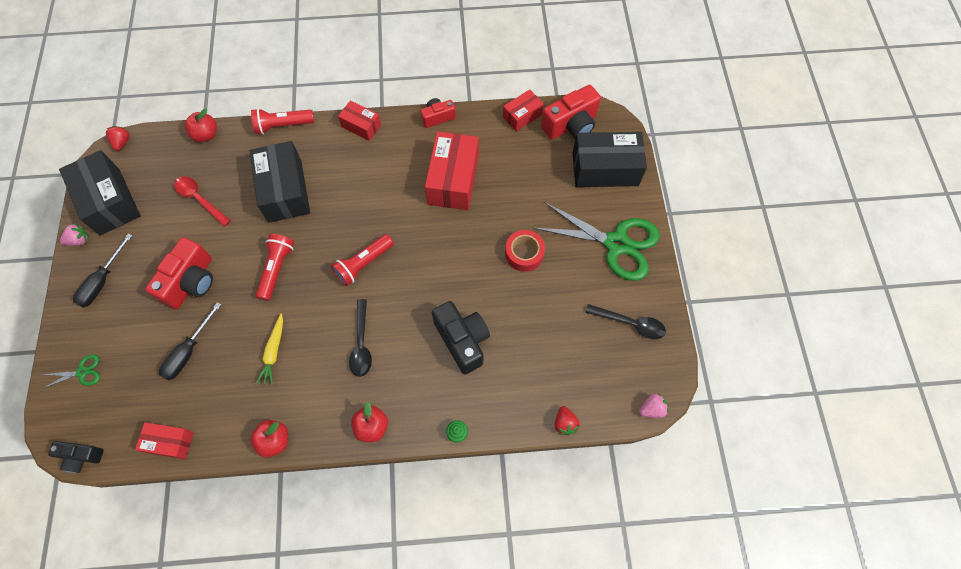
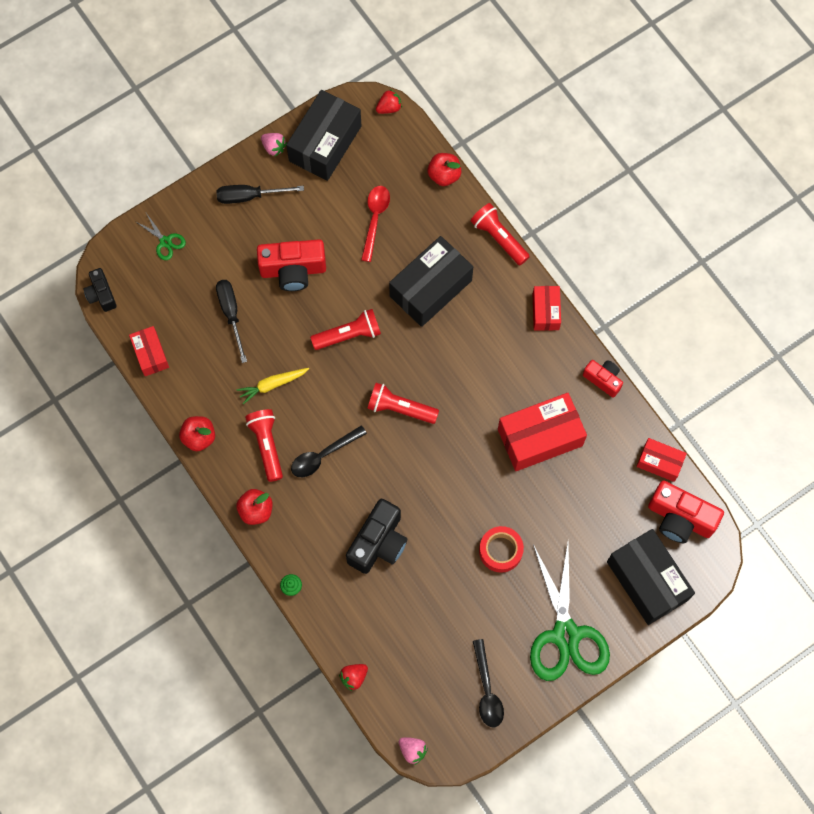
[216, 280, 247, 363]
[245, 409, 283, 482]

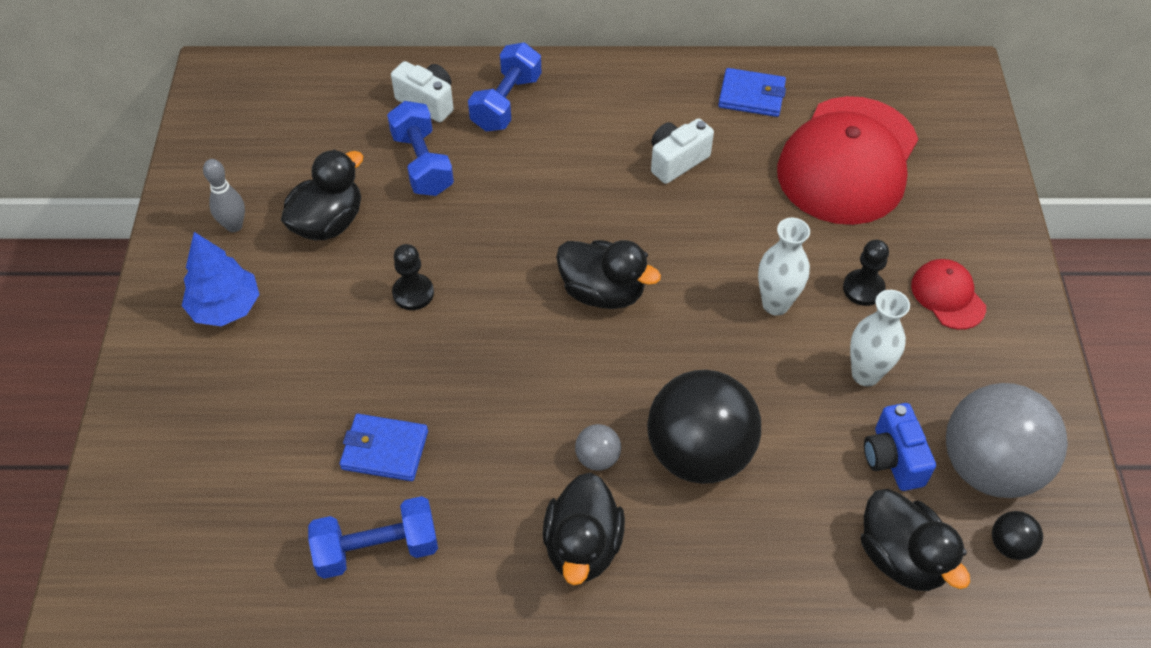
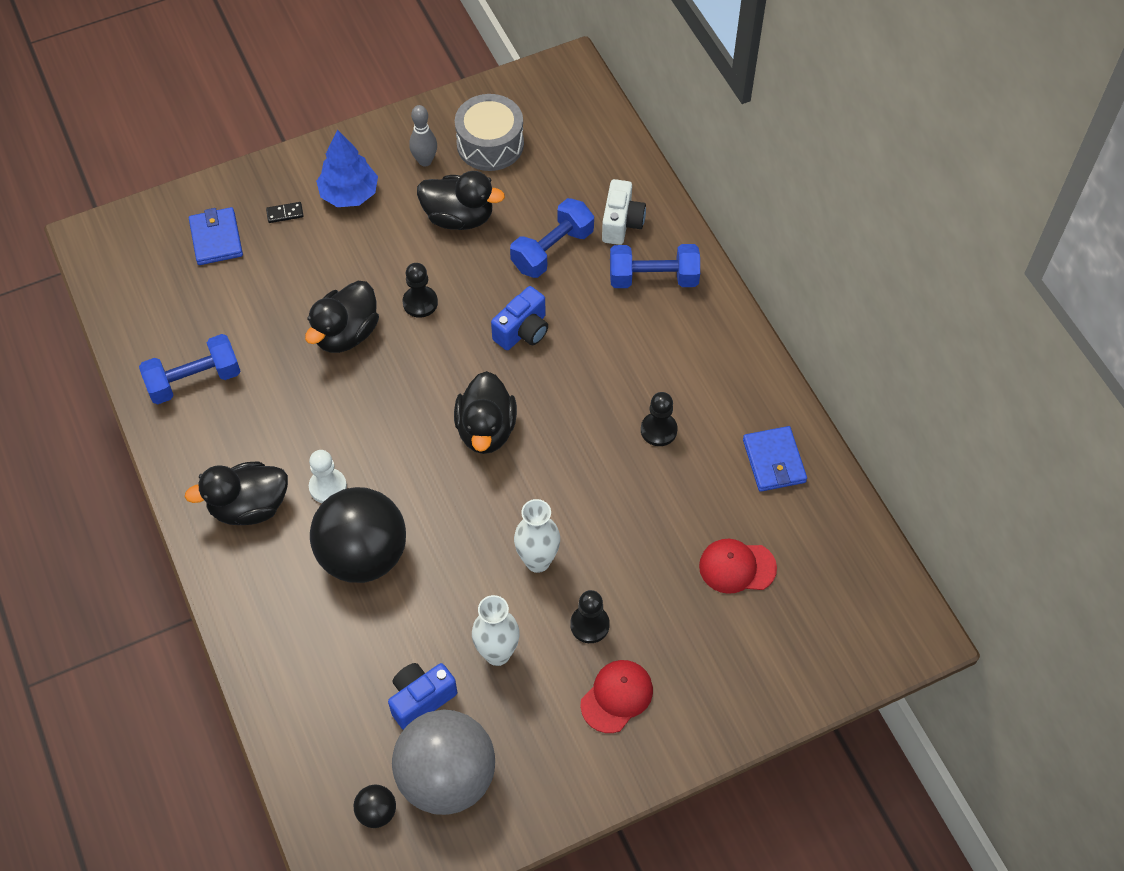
[699, 539, 777, 594]
[641, 392, 678, 446]
[189, 207, 243, 265]
[309, 450, 347, 503]
[305, 281, 379, 353]
[139, 334, 240, 404]
[455, 94, 524, 171]
[266, 202, 304, 223]
[491, 286, 548, 350]

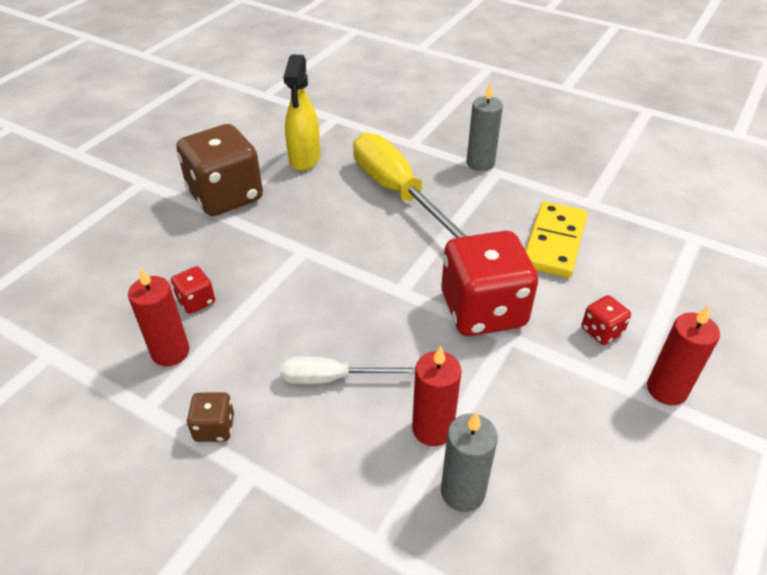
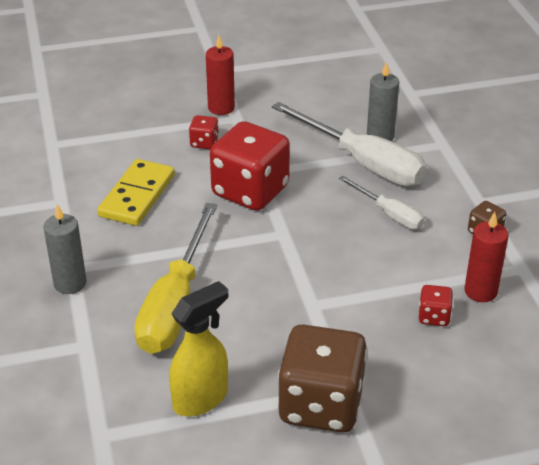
[97, 159, 175, 226]
[272, 102, 427, 186]

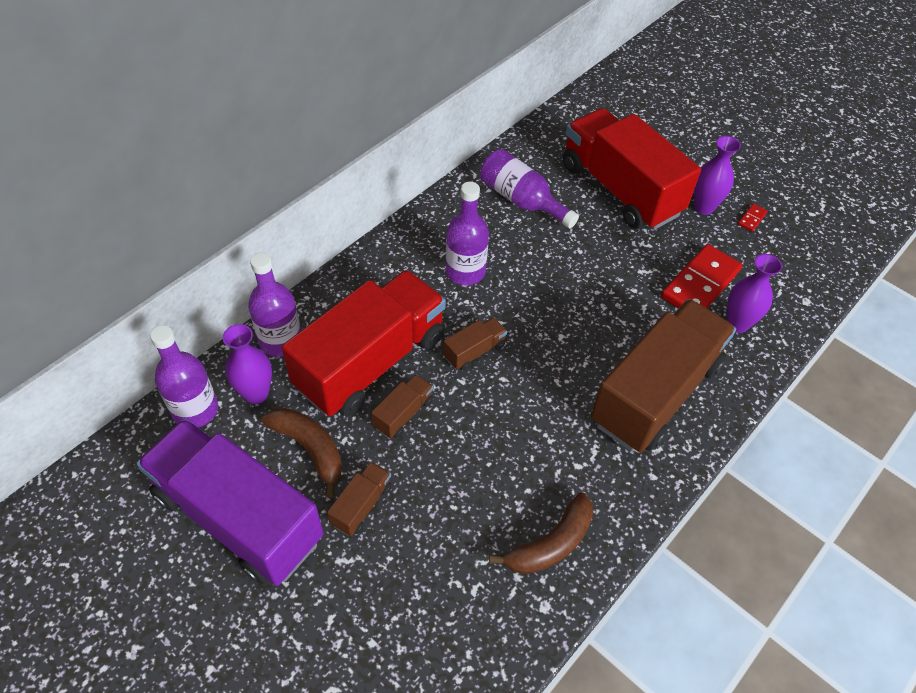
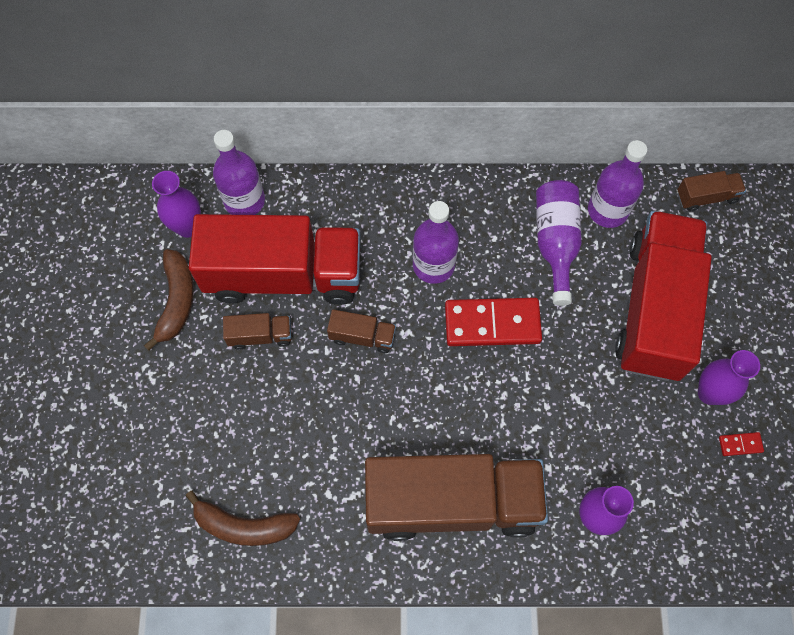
[445, 298, 542, 346]
[588, 140, 647, 228]
[136, 419, 323, 586] (first image)
[677, 171, 746, 211]

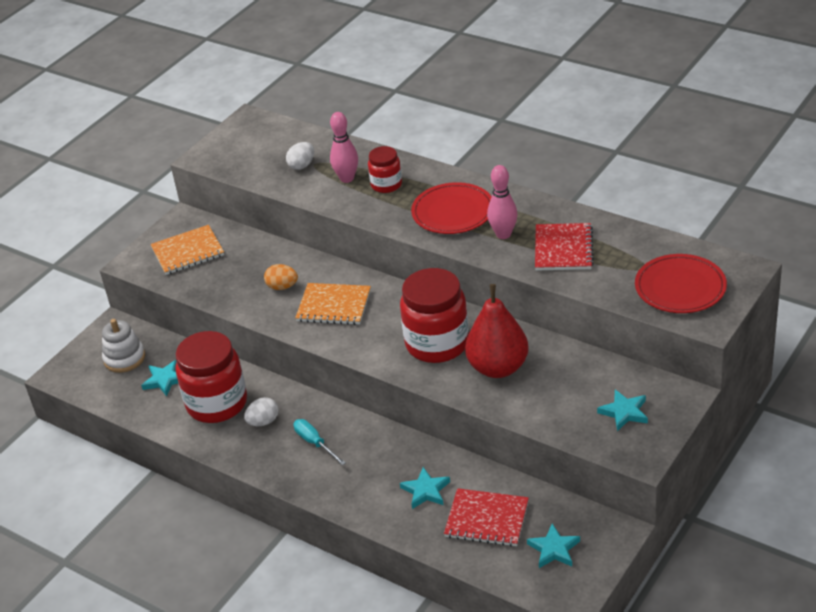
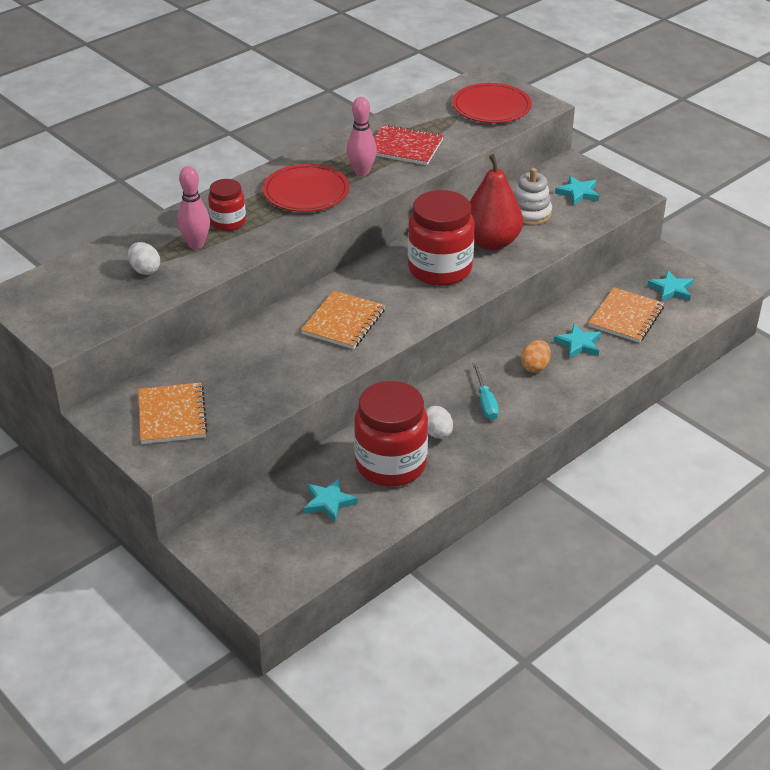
[521, 340, 551, 373]
[514, 168, 552, 225]
[473, 363, 499, 420]
[588, 287, 664, 343]

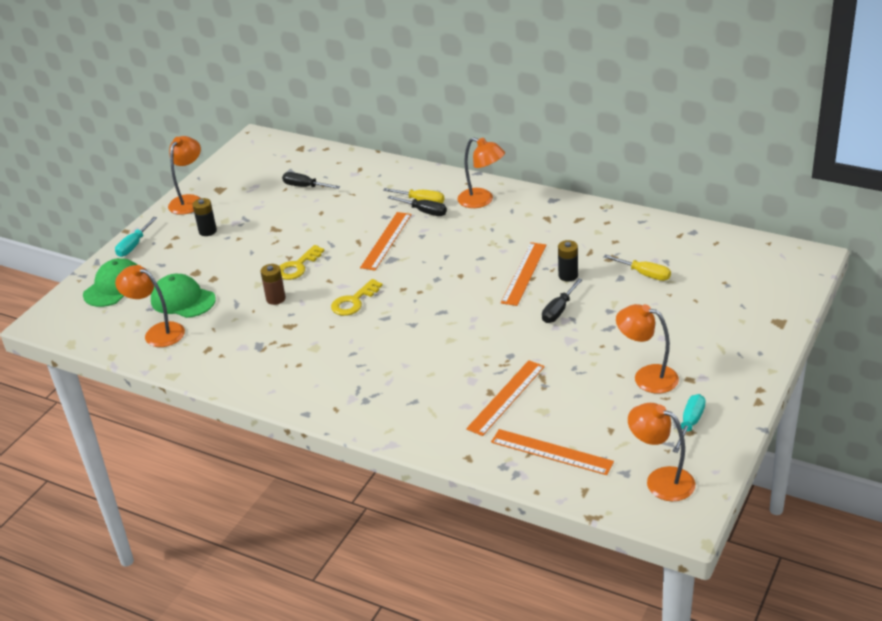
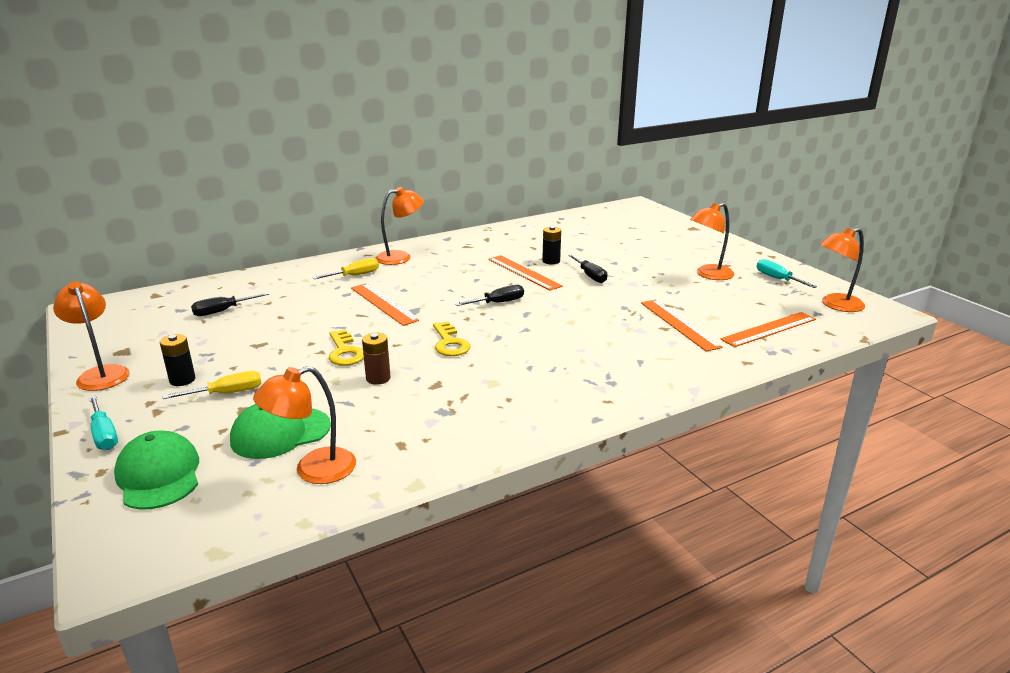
[455, 285, 524, 306]
[162, 371, 261, 399]

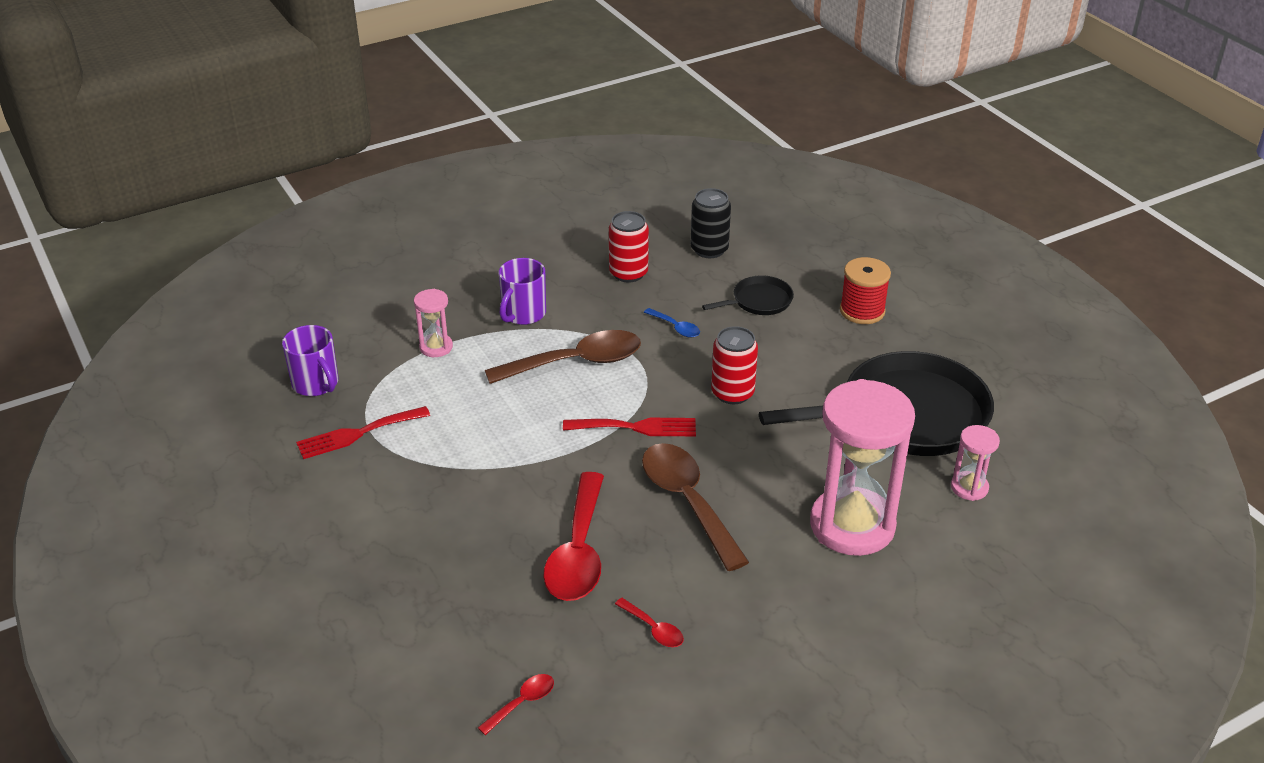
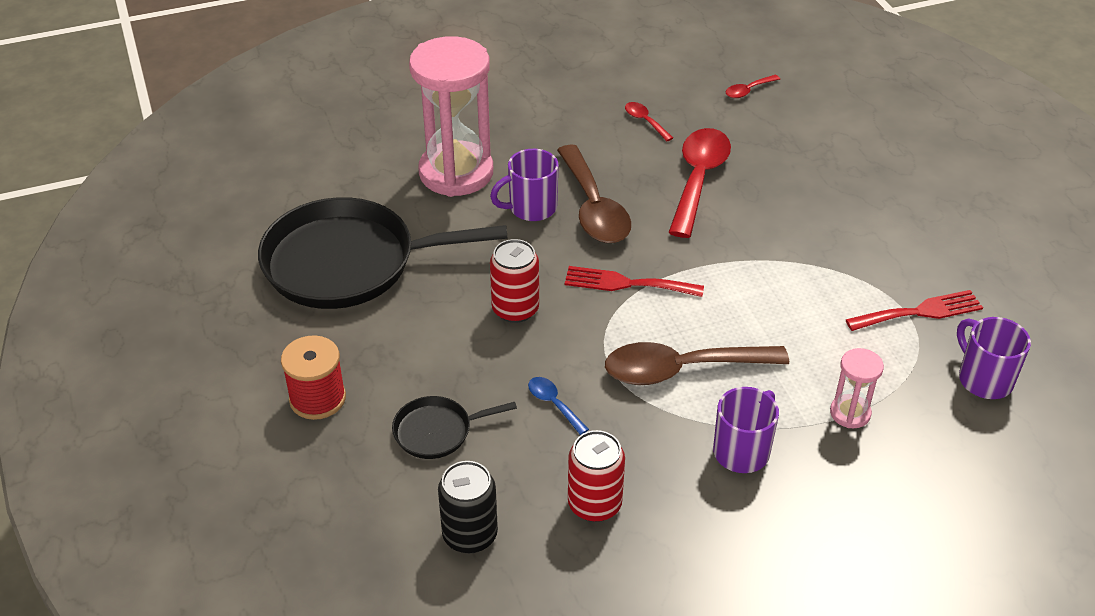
[951, 425, 1000, 501] (first image)
[490, 149, 559, 221]

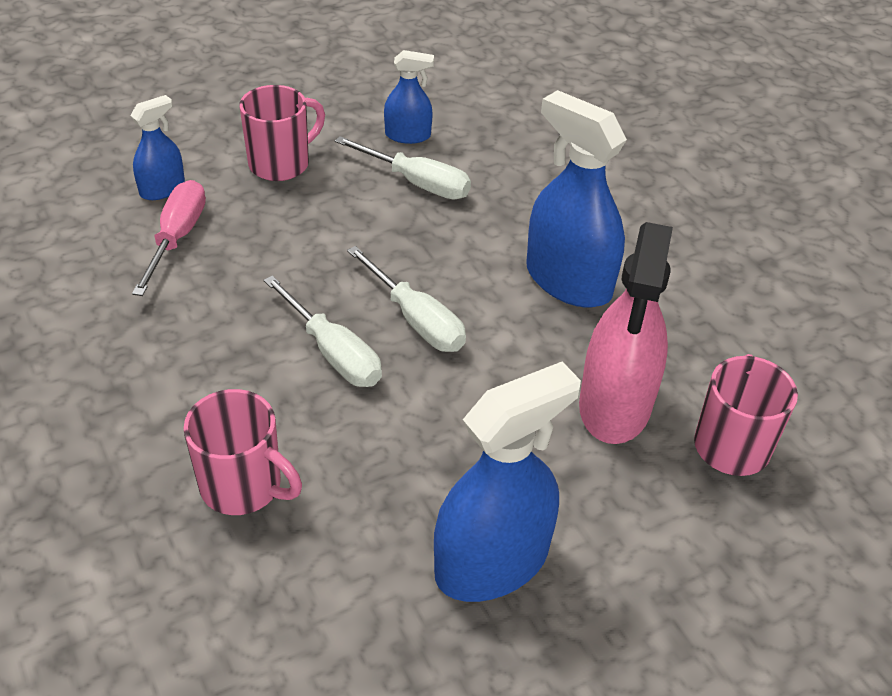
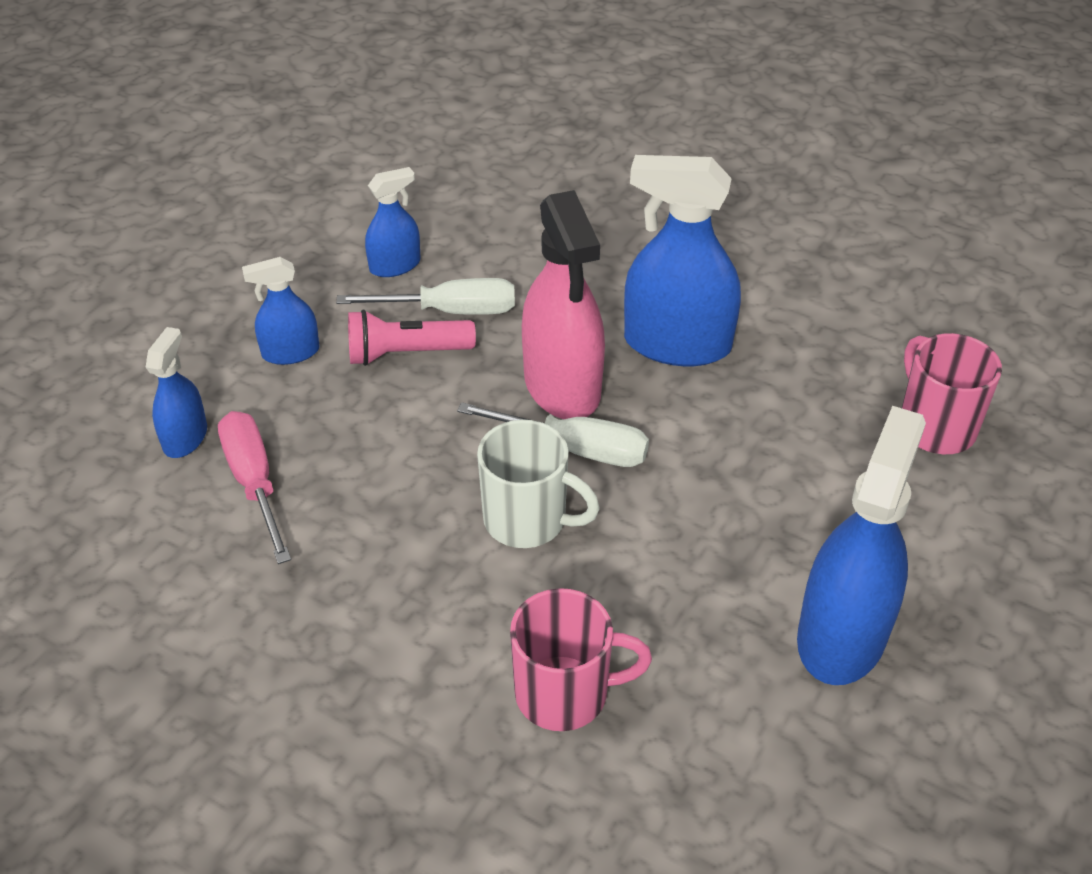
[242, 257, 319, 365]
[522, 190, 605, 419]
[477, 420, 600, 548]
[348, 310, 476, 366]

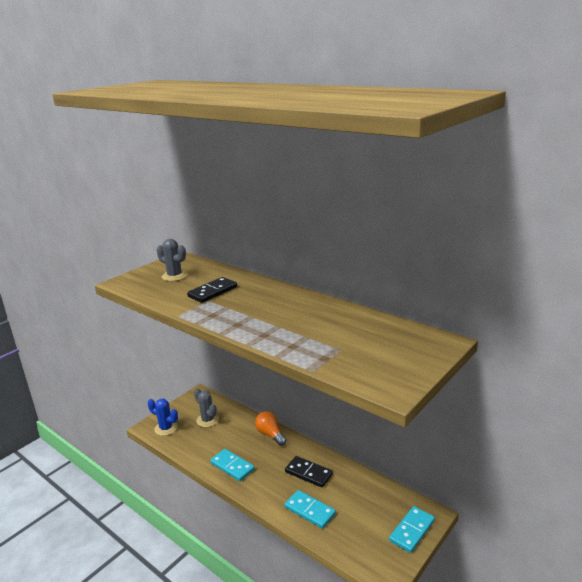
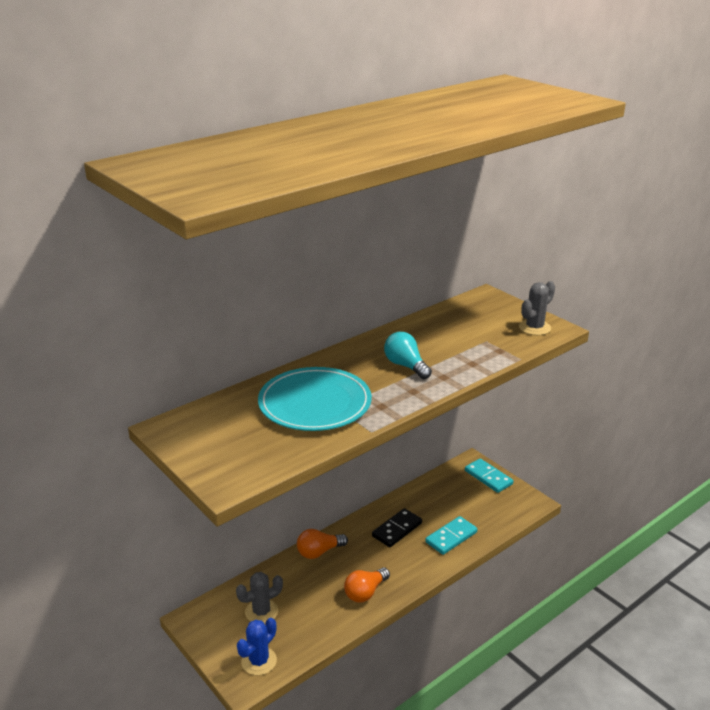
[519, 281, 555, 335]
[258, 367, 372, 431]
[344, 568, 390, 603]
[384, 332, 432, 379]

